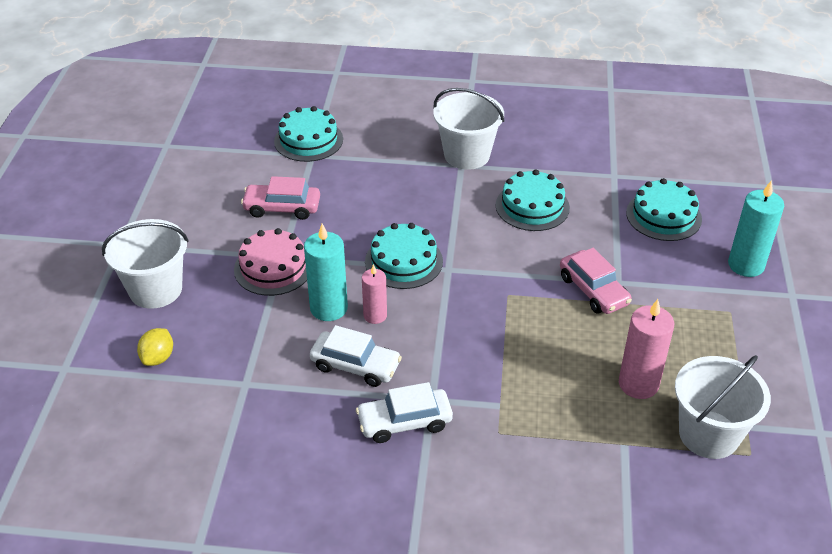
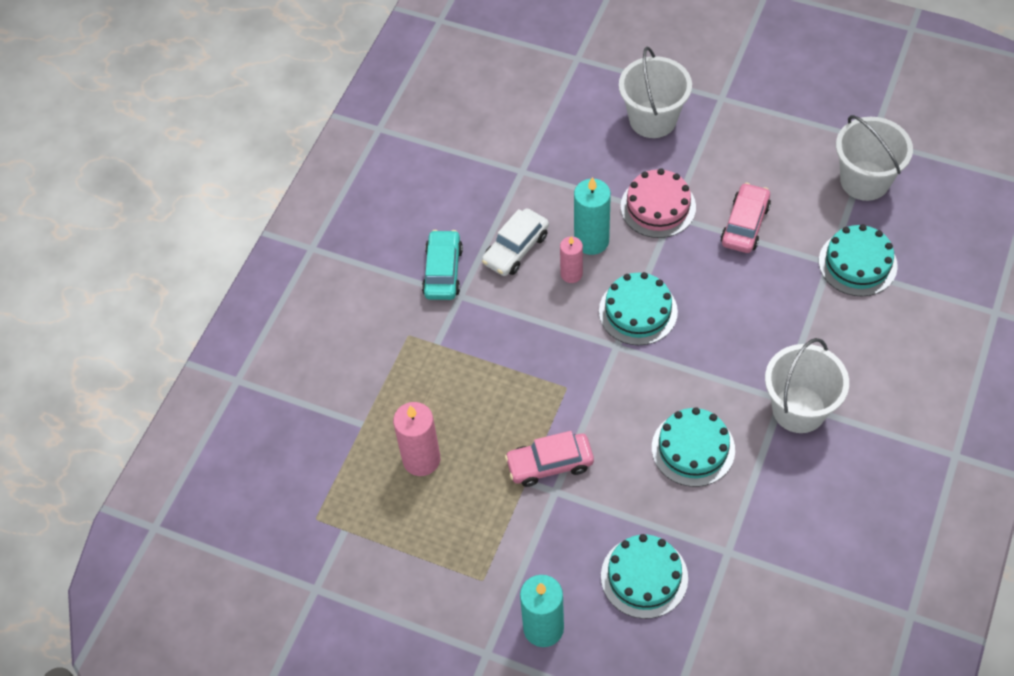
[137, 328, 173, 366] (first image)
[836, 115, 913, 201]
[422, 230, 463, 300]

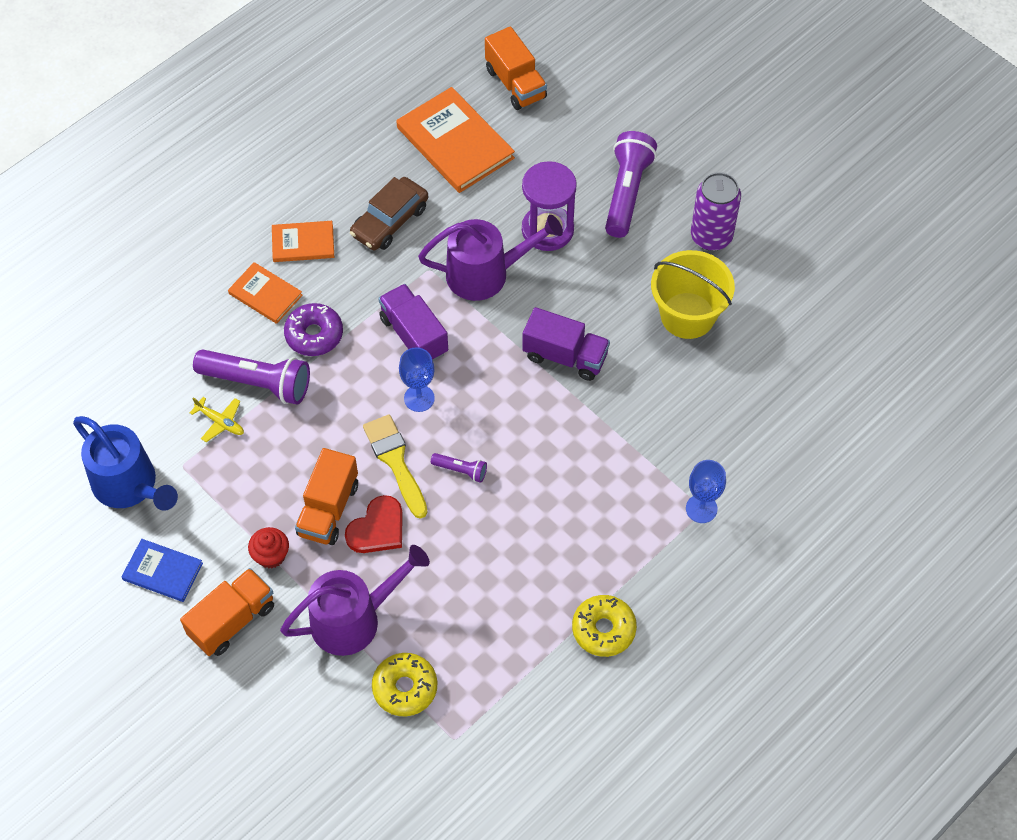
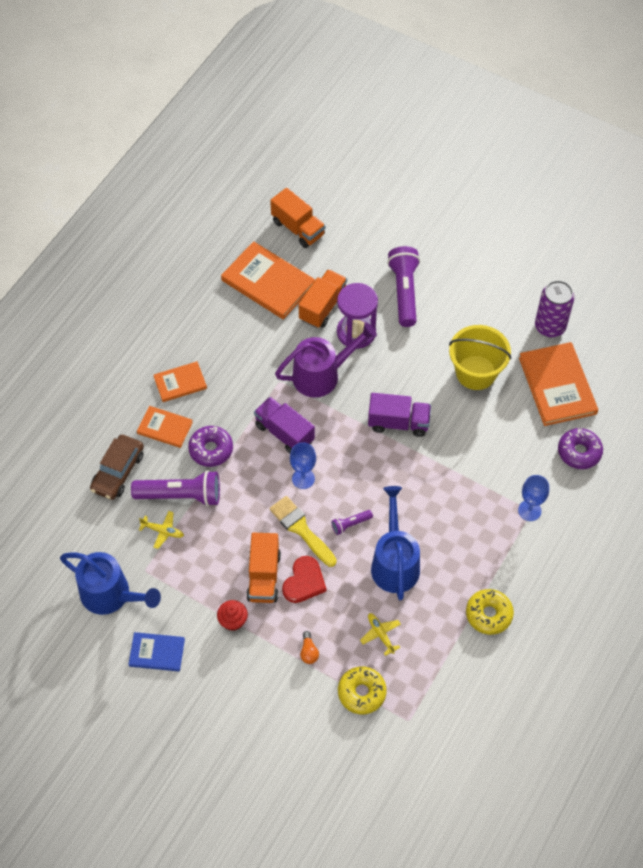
[535, 280, 574, 337]
[90, 435, 144, 500]
[331, 510, 373, 535]
[300, 631, 319, 664]
[299, 269, 347, 328]
[519, 342, 598, 426]
[558, 428, 603, 469]
[371, 486, 420, 600]
[360, 613, 401, 656]

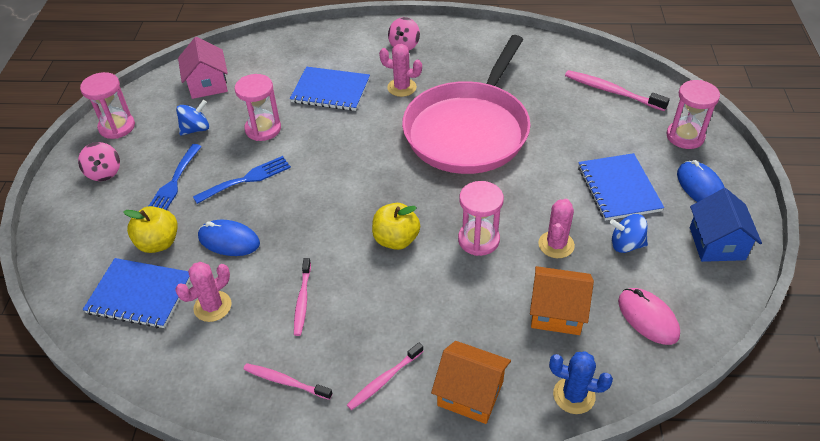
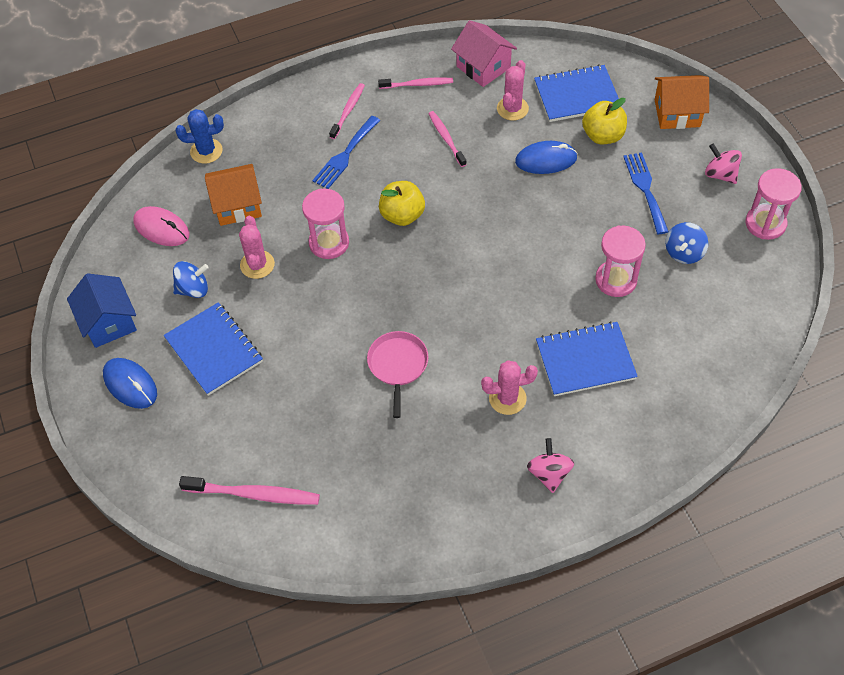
[367, 331, 428, 418]
[451, 20, 517, 87]
[667, 80, 720, 149] (first image)
[312, 116, 380, 189]
[655, 75, 709, 129]

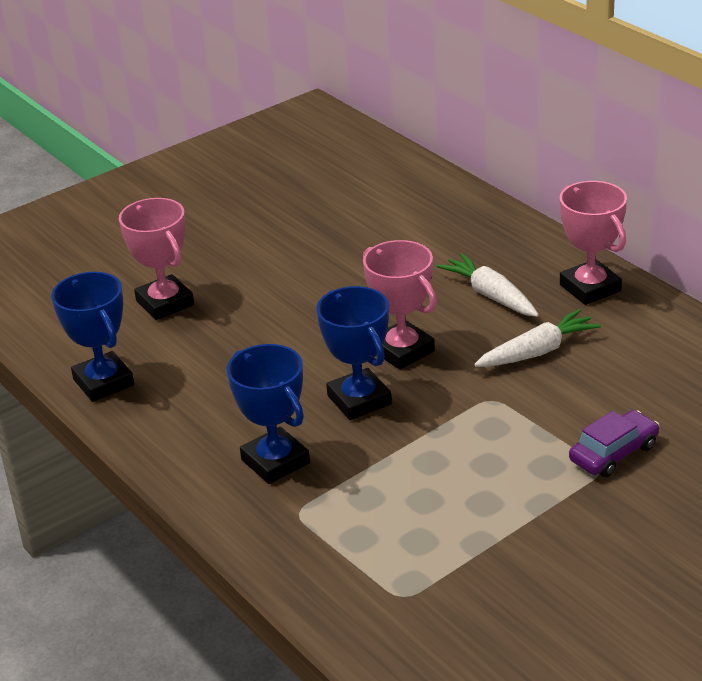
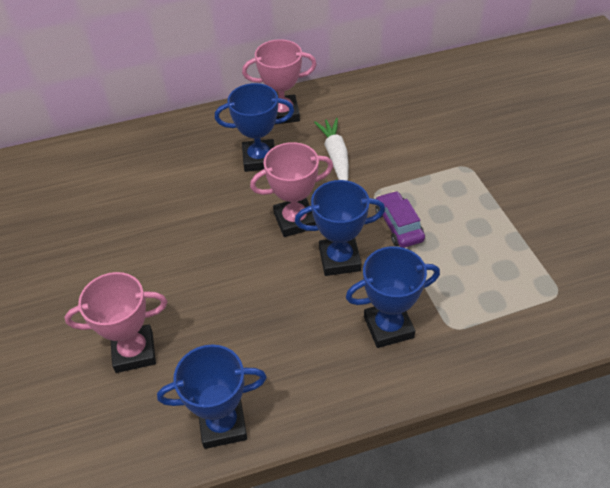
[215, 83, 294, 172]
[375, 191, 425, 248]

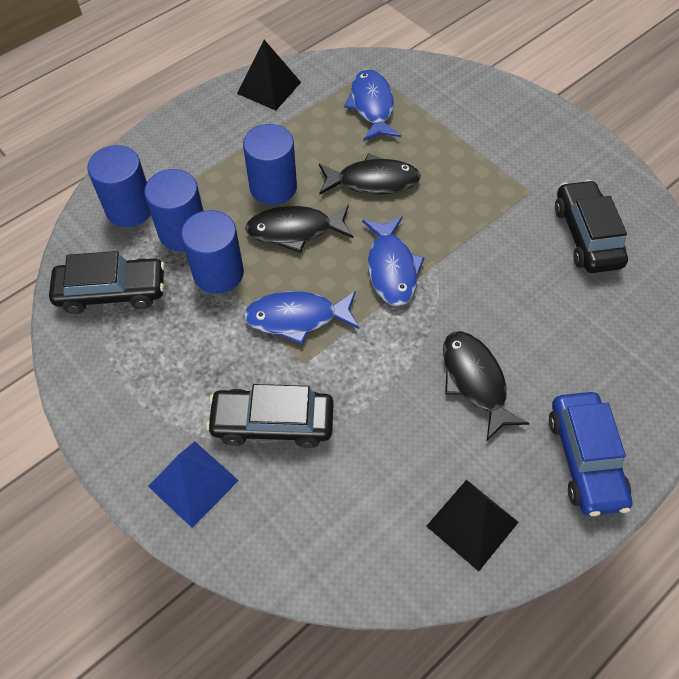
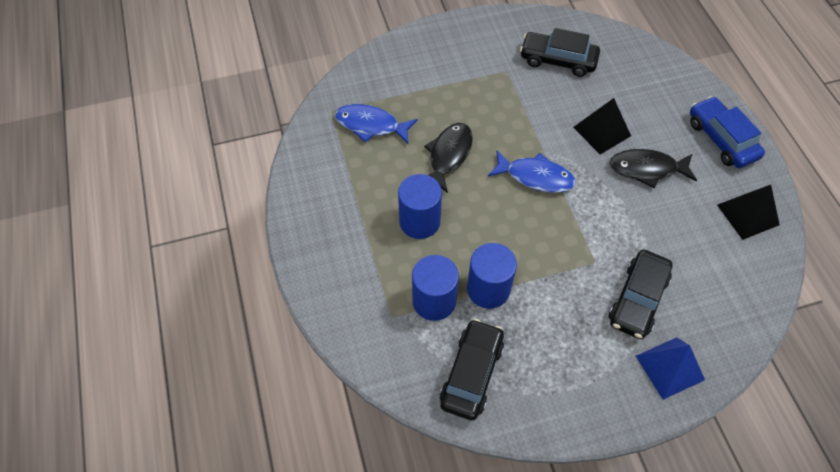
[573, 98, 631, 155]
[87, 145, 151, 227] (first image)
[245, 205, 353, 253] (first image)
[243, 291, 359, 345] (first image)
[690, 96, 765, 168]

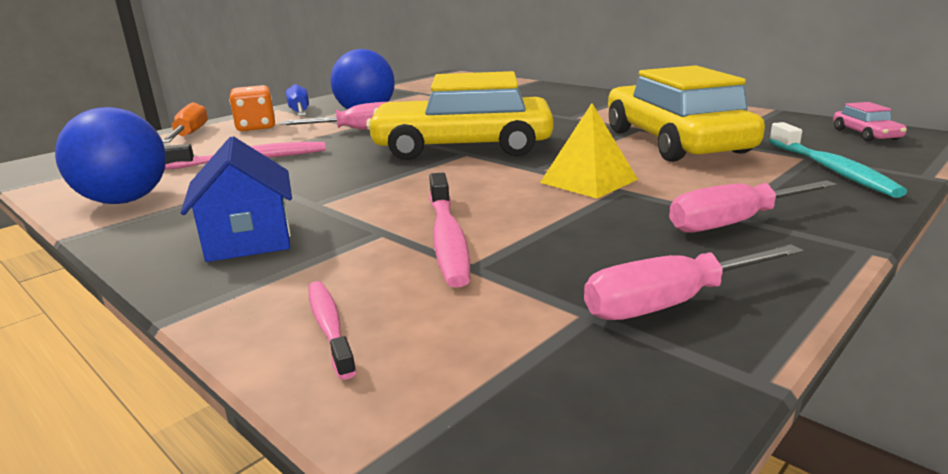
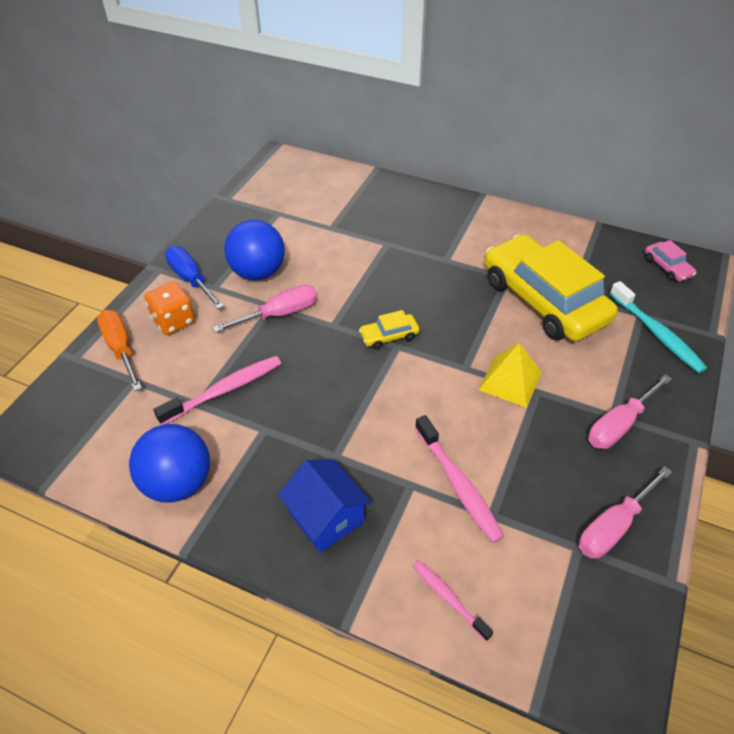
[359, 310, 420, 349]

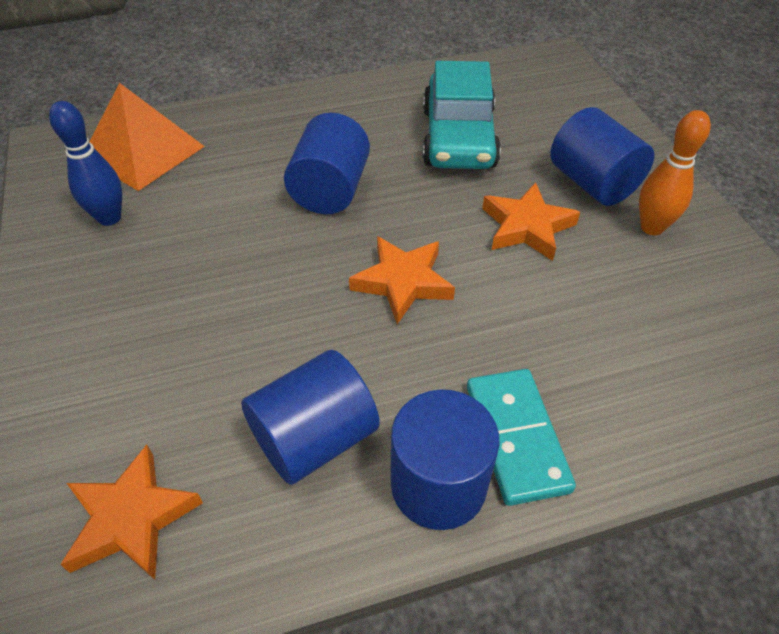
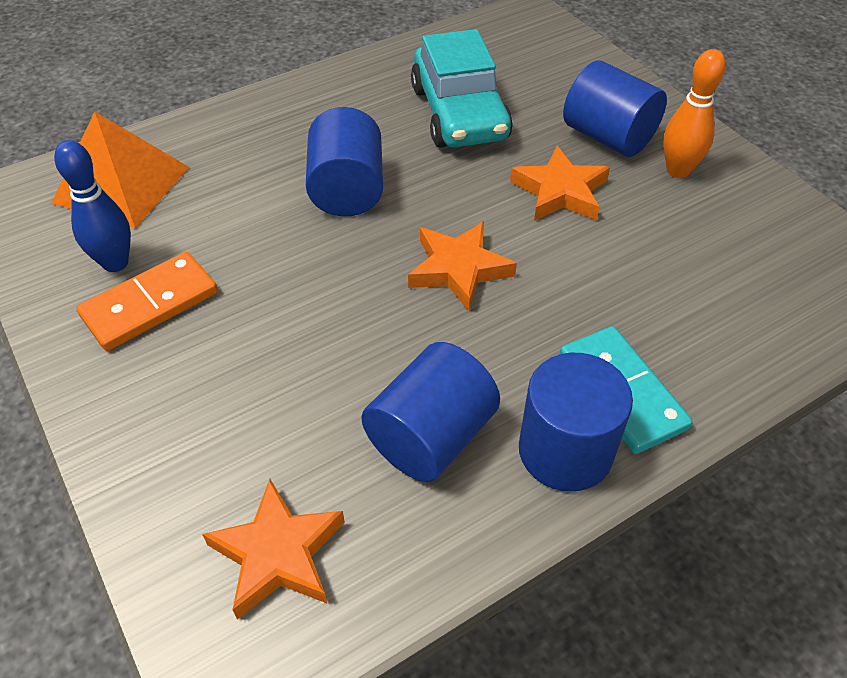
[76, 252, 218, 351]

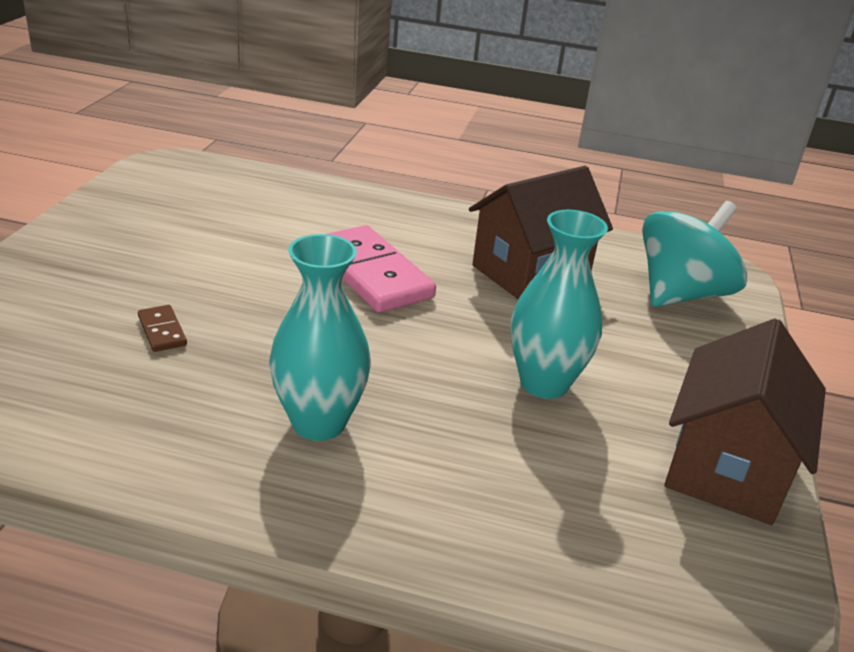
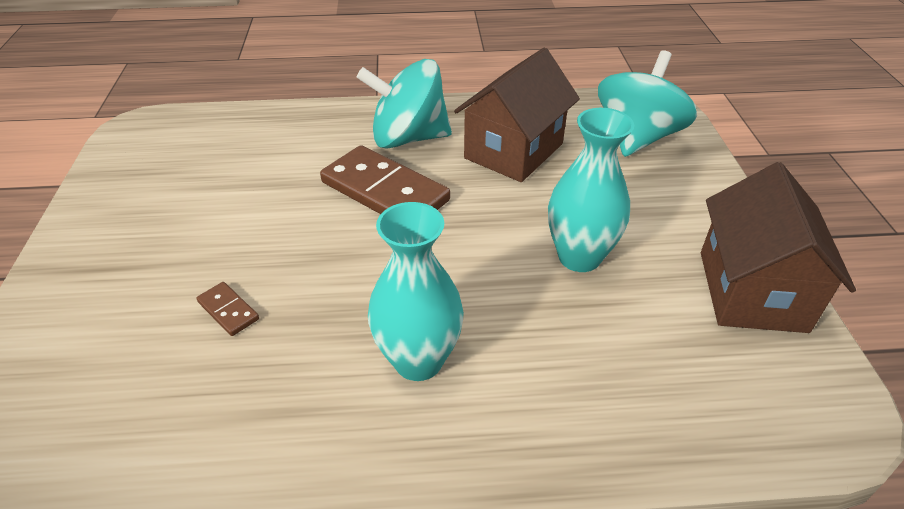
[320, 145, 450, 214]
[357, 59, 452, 149]

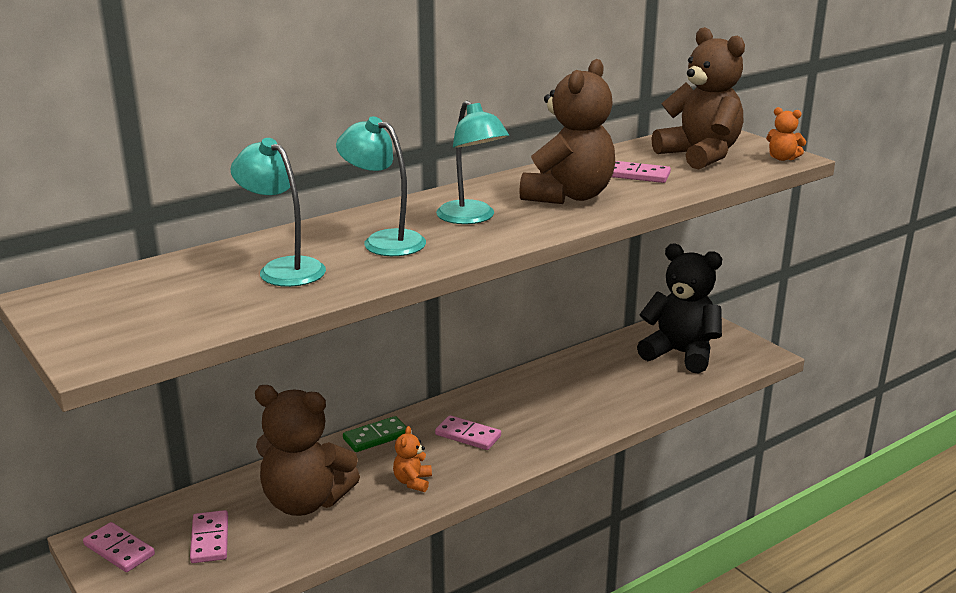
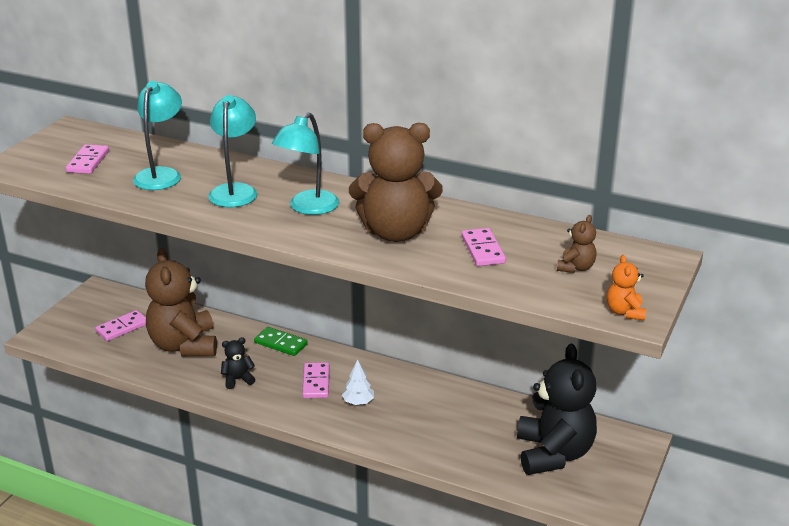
[557, 215, 597, 273]
[221, 337, 255, 389]
[66, 144, 109, 174]
[342, 359, 374, 405]

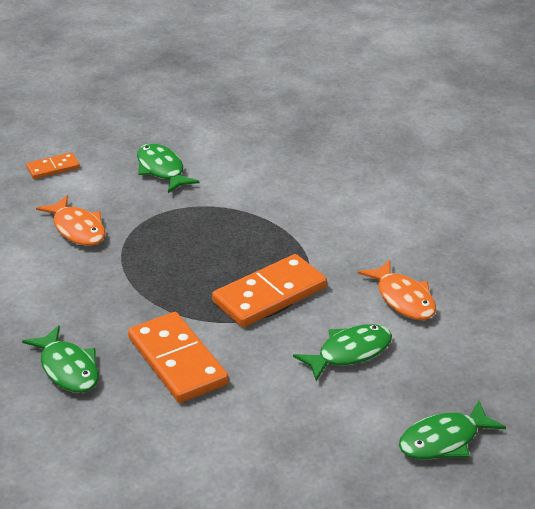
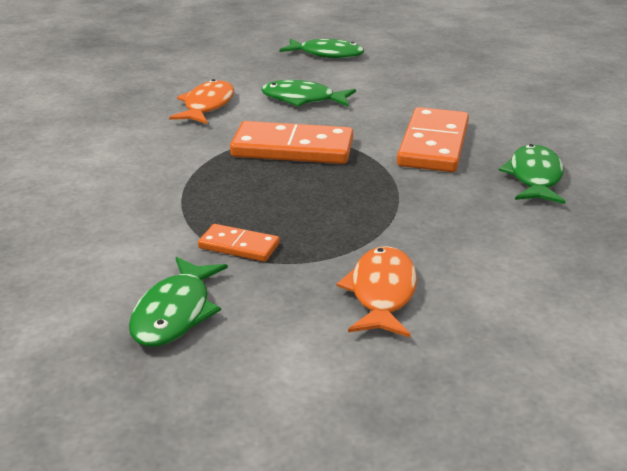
[198, 224, 280, 262]

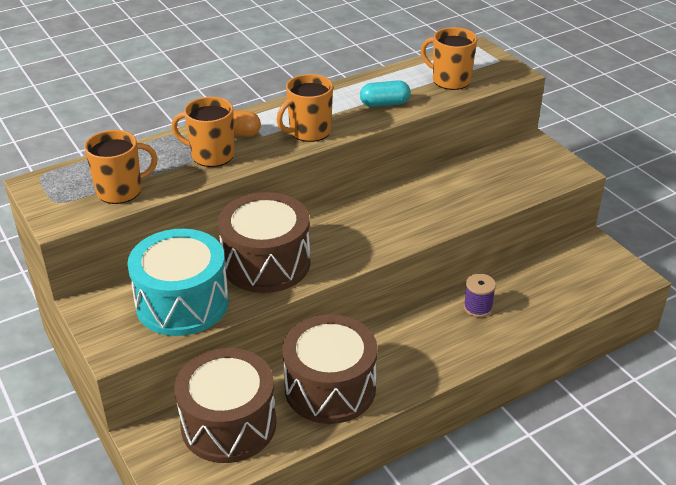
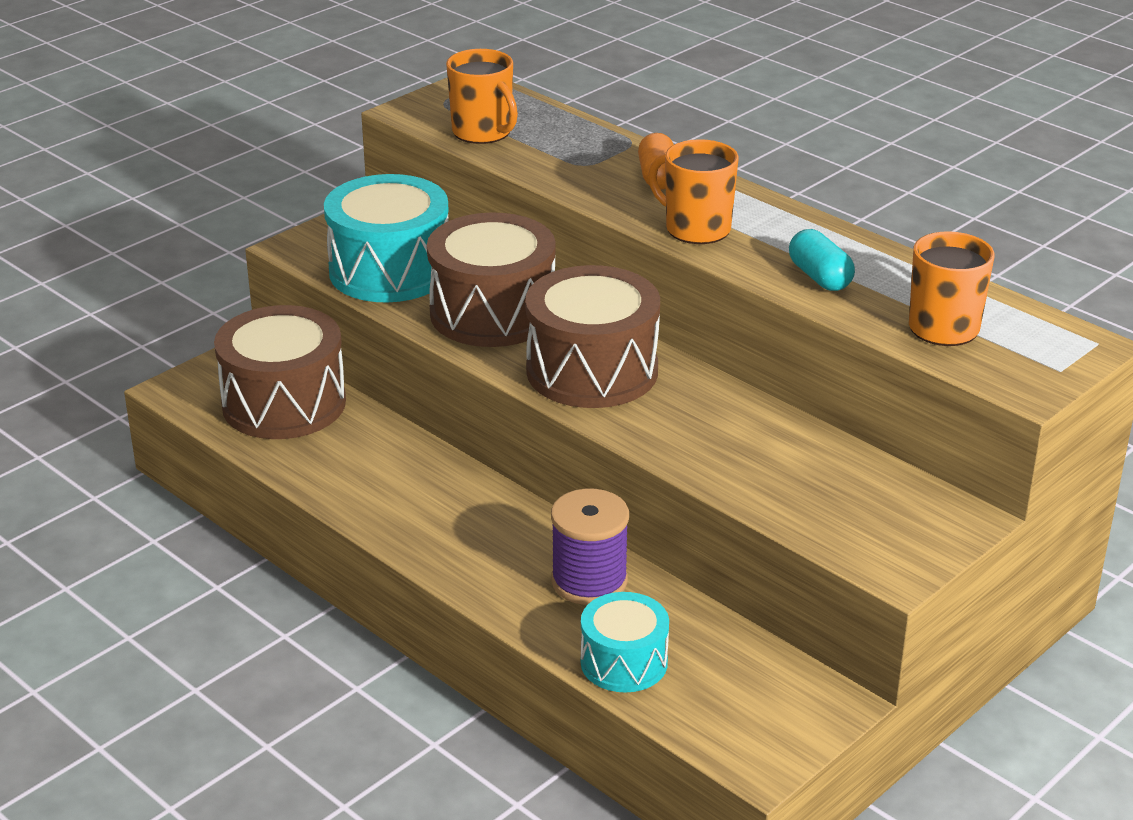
[171, 97, 235, 167] (first image)
[551, 489, 629, 605]
[525, 265, 660, 408]
[581, 592, 669, 692]

